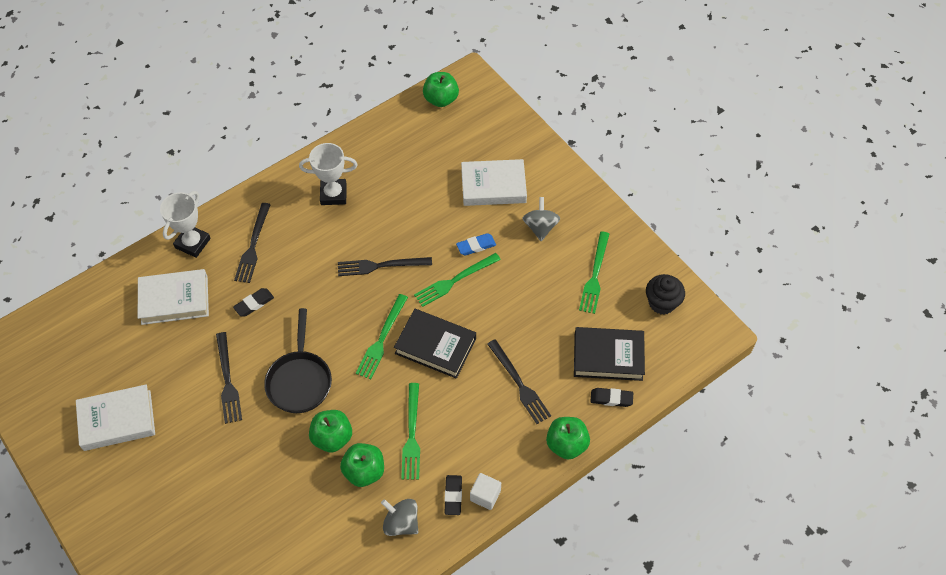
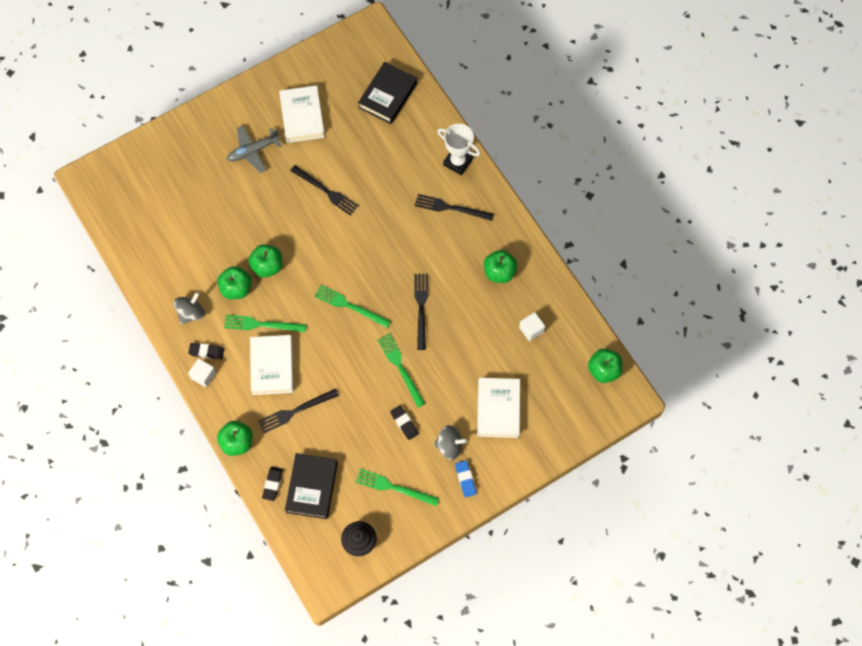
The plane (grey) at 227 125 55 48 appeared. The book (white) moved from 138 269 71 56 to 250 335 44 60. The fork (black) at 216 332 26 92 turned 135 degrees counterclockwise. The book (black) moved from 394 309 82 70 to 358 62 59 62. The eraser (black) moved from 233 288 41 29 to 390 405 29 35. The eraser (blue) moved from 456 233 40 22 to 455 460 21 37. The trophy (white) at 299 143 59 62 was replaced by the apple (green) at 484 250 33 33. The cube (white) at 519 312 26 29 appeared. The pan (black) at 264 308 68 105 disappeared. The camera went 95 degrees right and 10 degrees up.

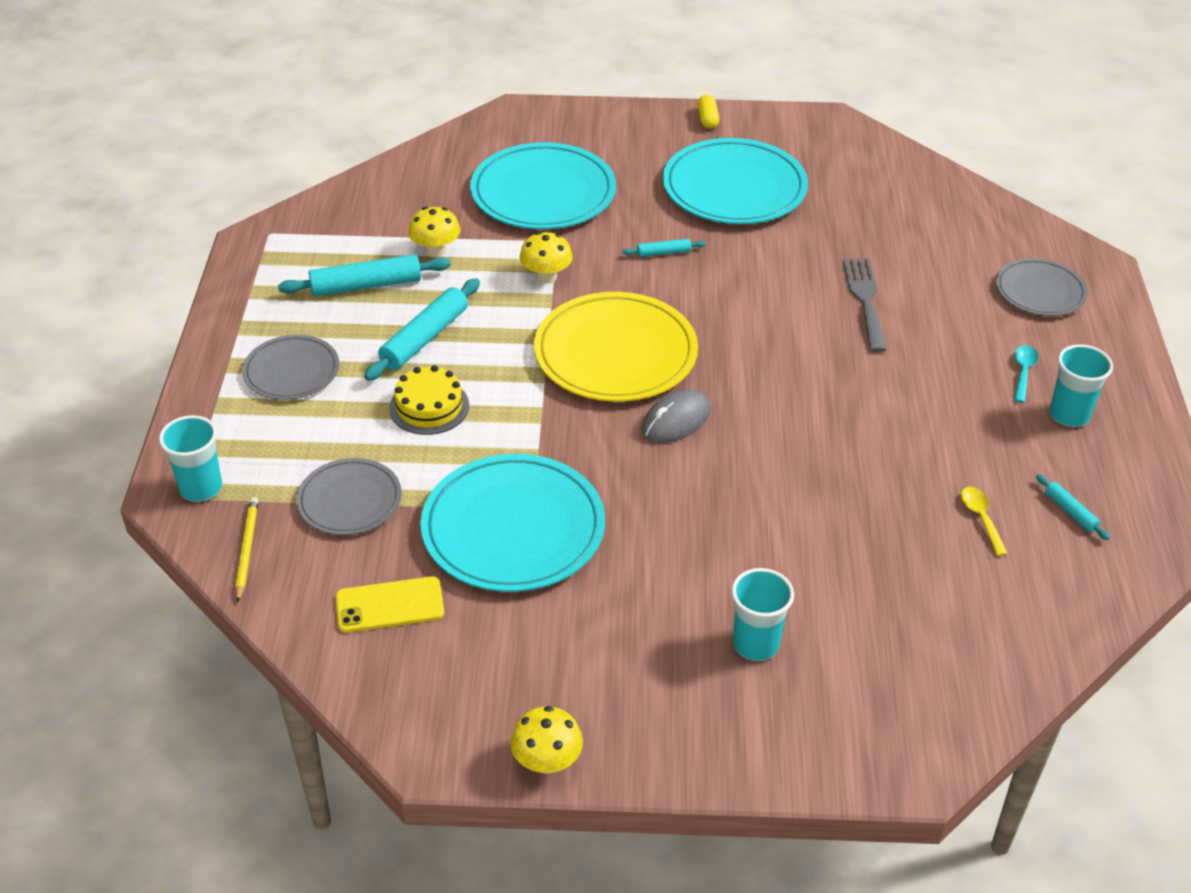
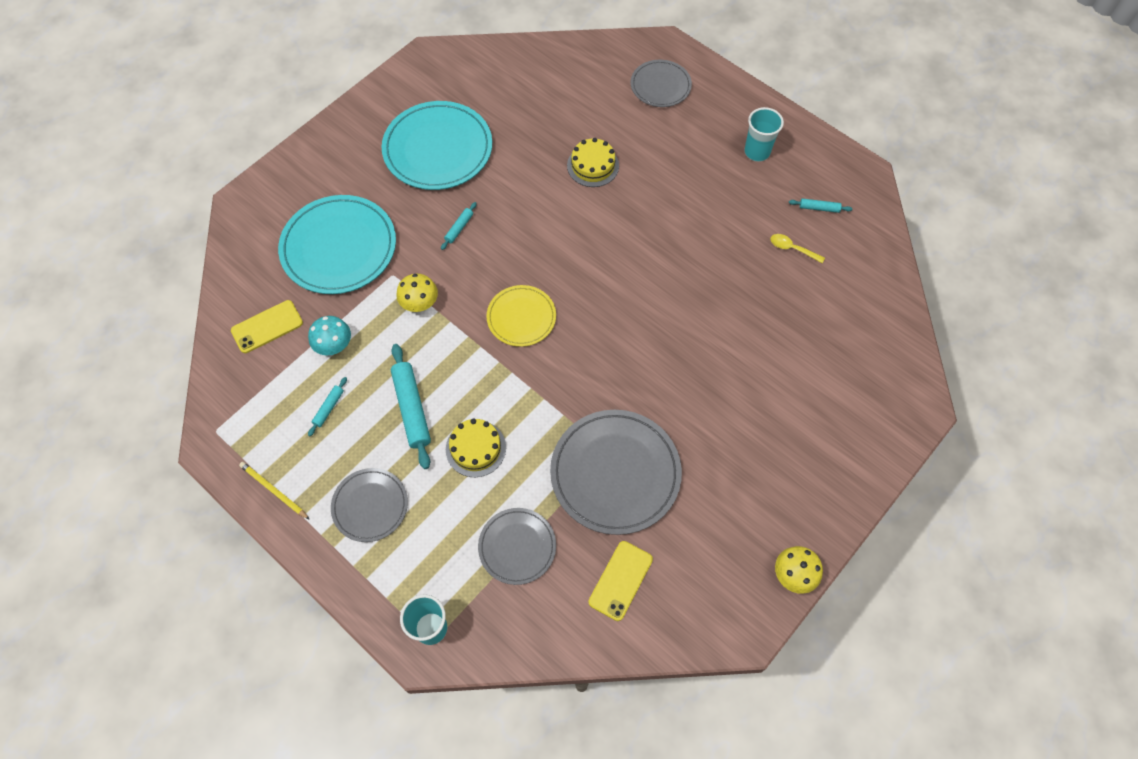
The phone (yellow) at 231 300 72 53 appeared. The pencil (yellow) moved from 235 497 24 105 to 239 462 71 58. The mushroom (yellow) at 408 207 52 50 became the mushroom (turquoise) at 308 316 43 39. The rolling pin (turquoise) at 278 254 173 42 changed to 0.50 times the size. The plate (yellow) at 534 292 164 110 changed to 0.58 times the size. The plate (turquoise) at 420 454 185 138 became the plate (grey) at 550 410 132 125. The fork (grey) at 843 258 44 94 was replaced by the cake (yellow) at 567 138 52 49. The mouse (grey) at 642 390 69 53 disappeared. The capsule (yellow) at 697 95 22 34 disappeared. The cup (turquoise) at 731 568 63 93 disappeared. The spoon (turquoise) at 1014 345 24 58 disappeared. The camera went 50 degrees left and 20 degrees up.

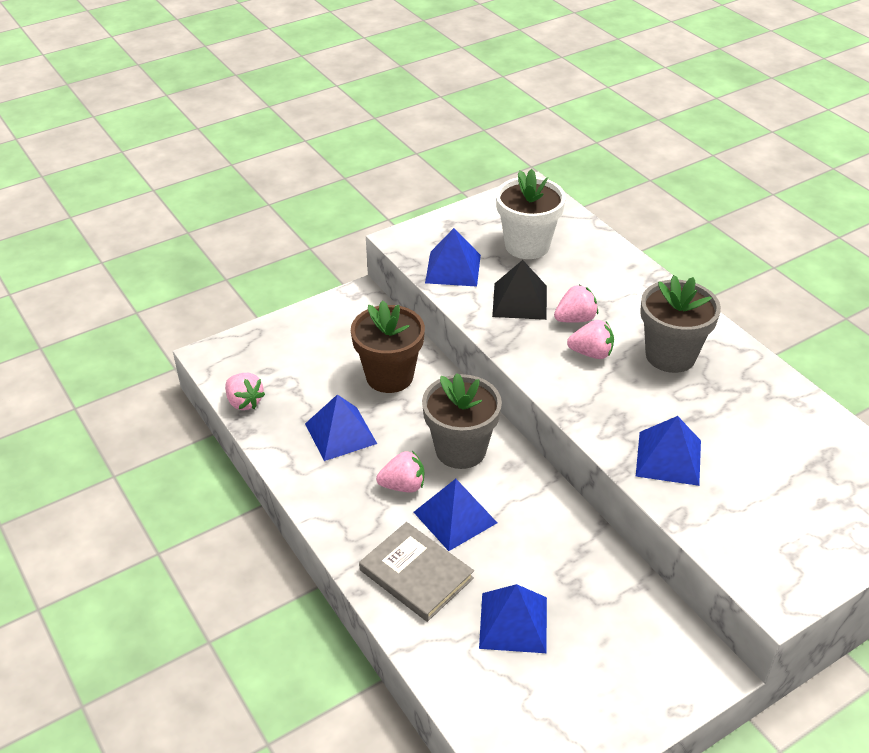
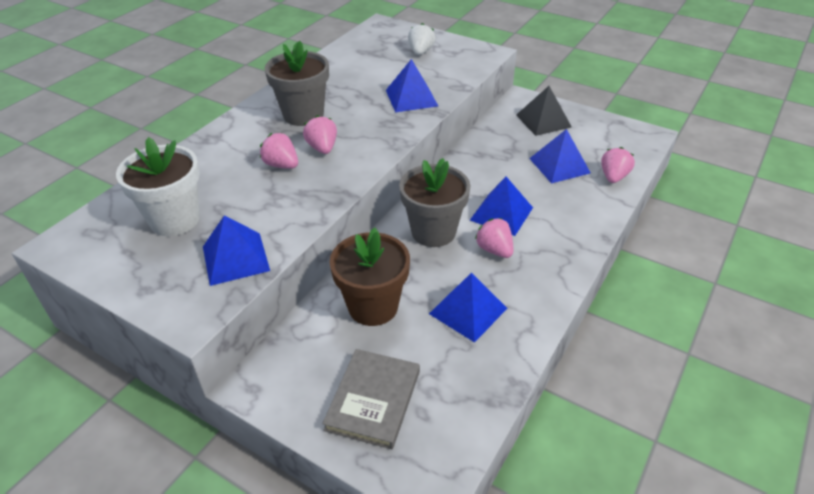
The book (grey) moved from 359 522 115 100 to 322 349 98 100. The strawberry (white) at 408 23 28 32 appeared. The pyramid (black) moved from 492 260 55 60 to 516 86 56 50. The strawberry (pink) moved from 225 373 40 37 to 601 147 34 36. The camera went 115 degrees left and 0 degrees up.

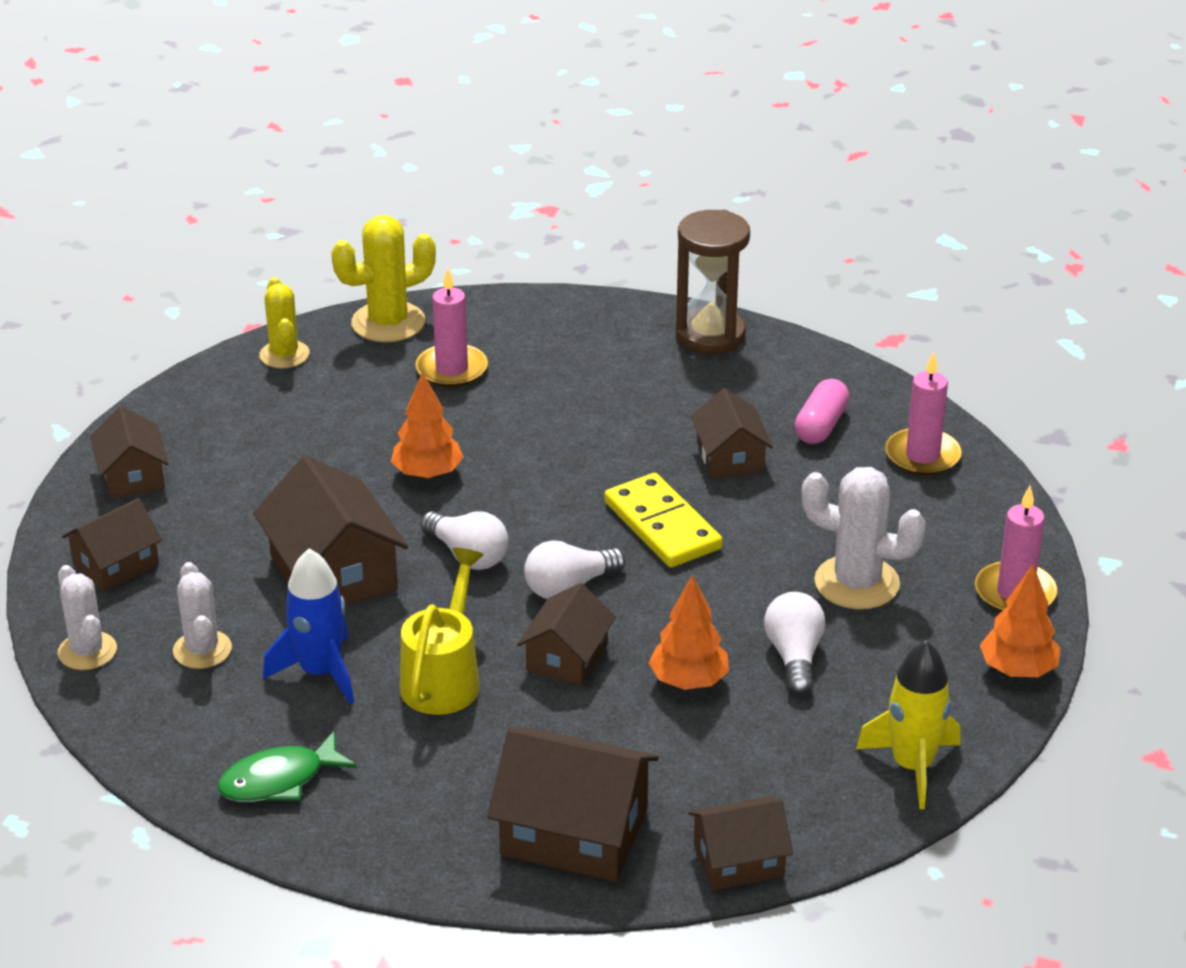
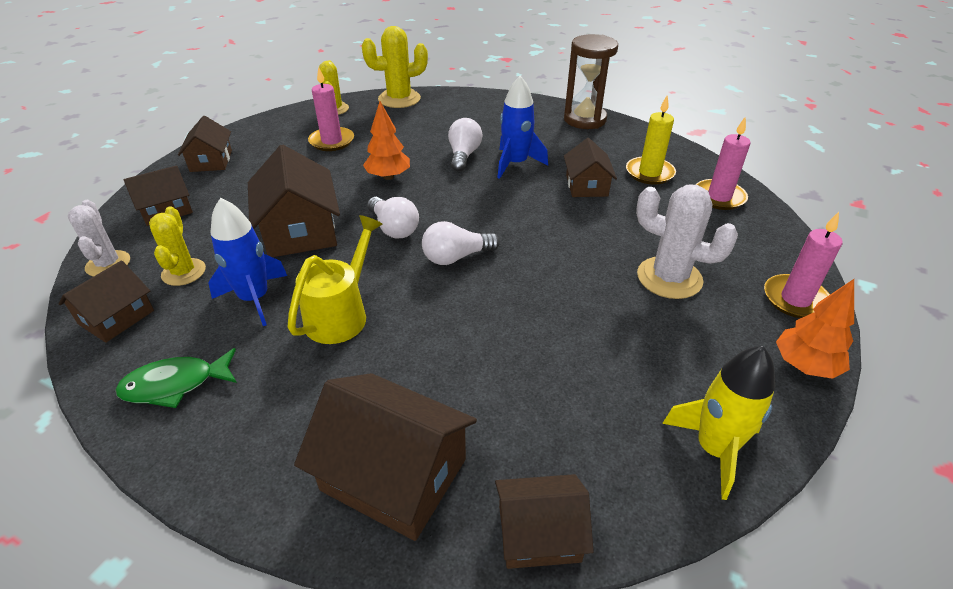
The house (brown) moved from 517 583 99 103 to 59 261 95 82. The cactus (white) at 173 562 59 107 became the cactus (yellow) at 149 206 57 80. The candle (pink) moved from 416 268 72 119 to 308 67 46 84. The light bulb (white) moved from 764 592 61 104 to 448 118 34 54. The rocket (blue) at 497 76 51 103 appeared. The capsule (pink) at 795 379 54 65 was replaced by the candle (yellow) at 626 95 50 89. The domino (yellow) at 604 473 119 95 disappeared. The tree (orange) at 649 575 80 115 disappeared. The camera went 10 degrees right and 5 degrees up.

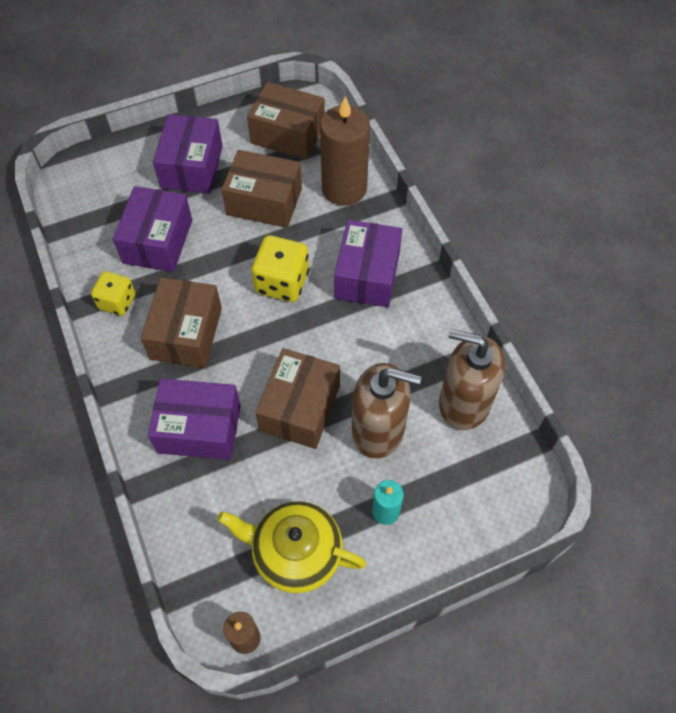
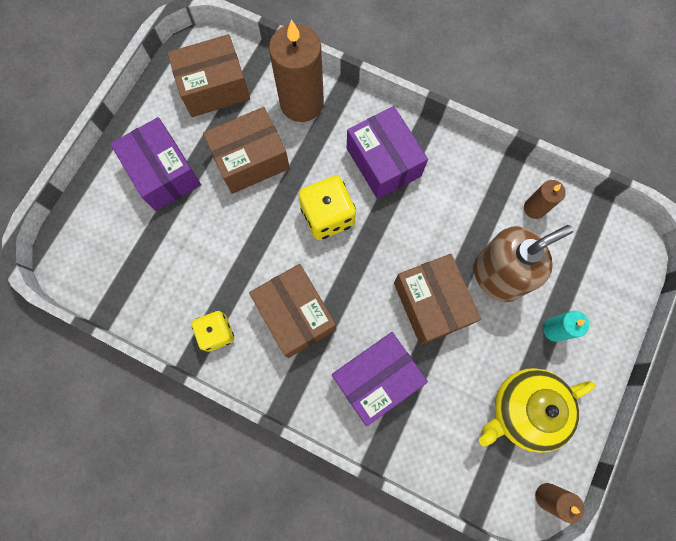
The soap dispenser (brown) at 439 329 66 101 was replaced by the candle (brown) at 524 180 42 39. The box (purple) at 113 186 79 86 disappeared. The camera went 40 degrees left and 15 degrees up.

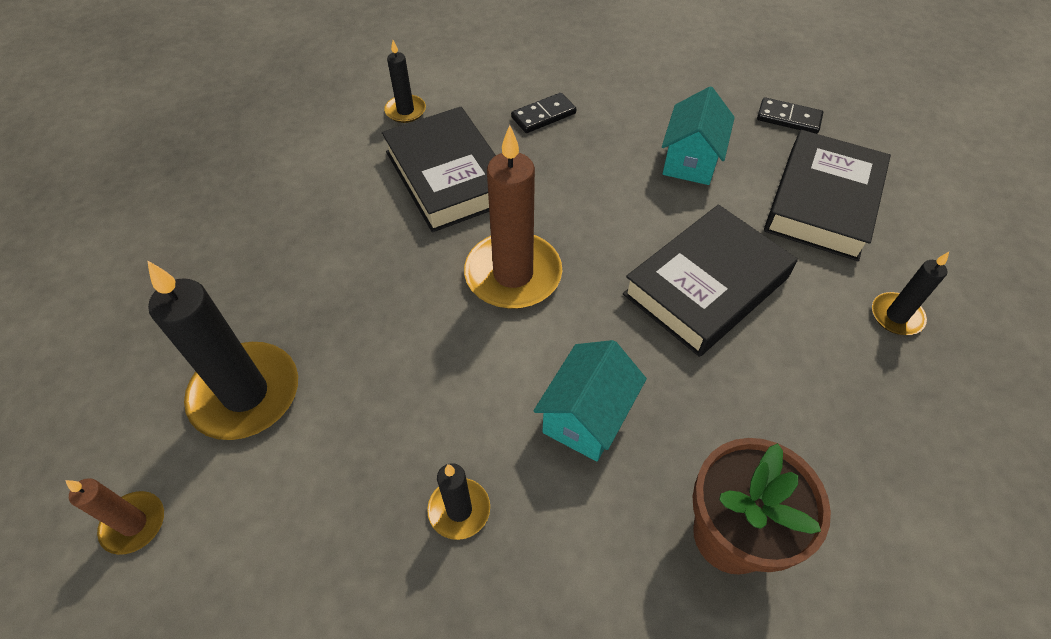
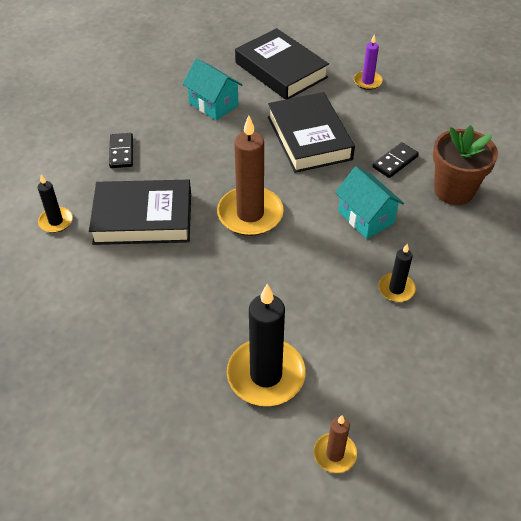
The candle (black) at 872 252 77 83 became the candle (purple) at 354 34 29 56. The domino (black) moved from 757 97 66 37 to 372 142 47 36. The camera went 65 degrees left and 5 degrees down.

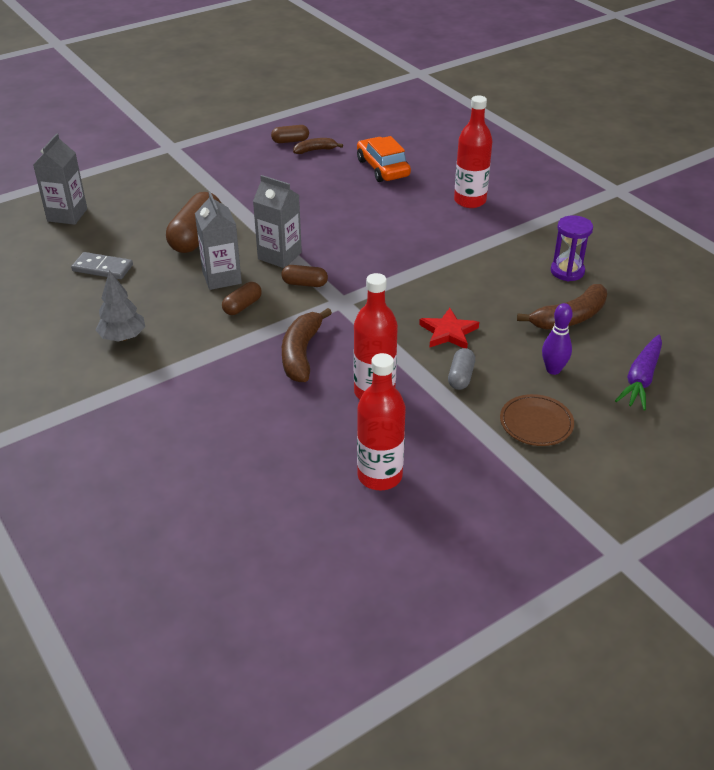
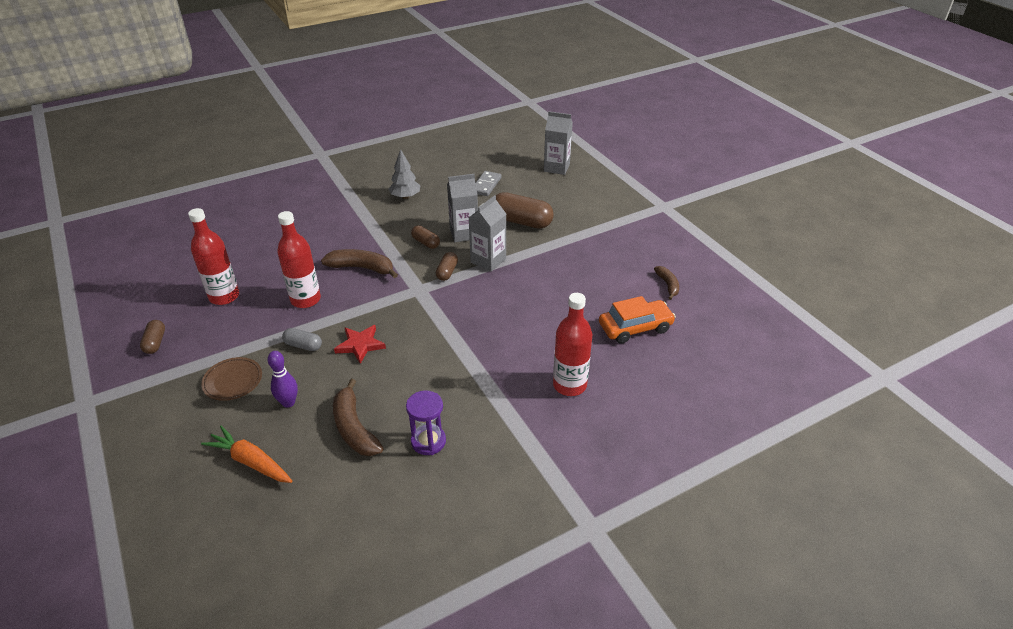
The capsule (brown) moved from 271 125 38 18 to 140 320 25 34. The carrot (purple) at 615 335 47 76 became the carrot (orange) at 201 426 91 57. The camera went 95 degrees right and 0 degrees up.

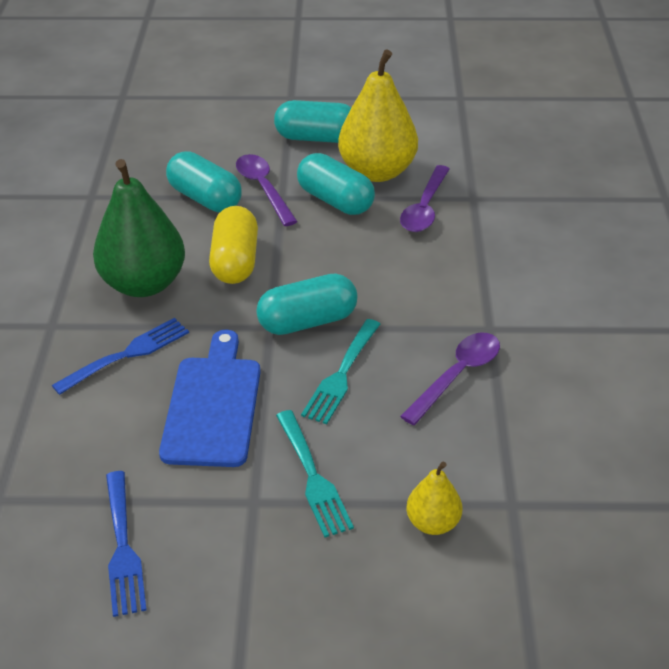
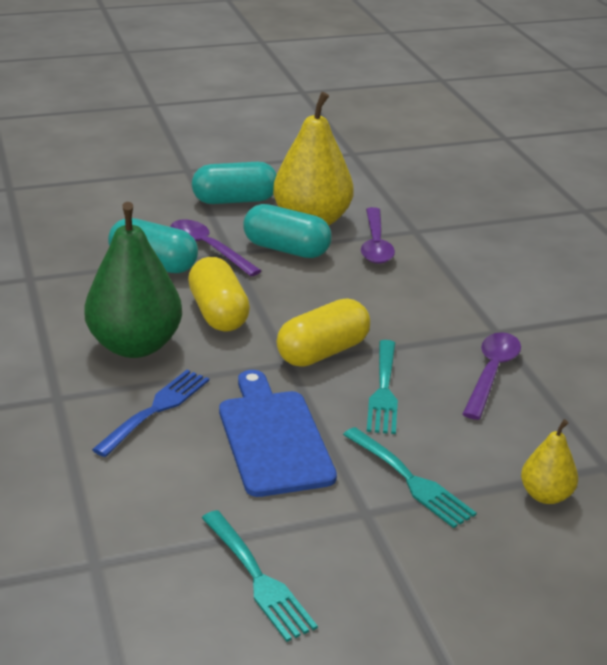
The fork (blue) at 106 471 41 146 became the fork (turquoise) at 202 510 116 132. The capsule (turquoise) at 256 273 102 62 became the capsule (yellow) at 277 299 93 68. The camera went 20 degrees left and 10 degrees down.

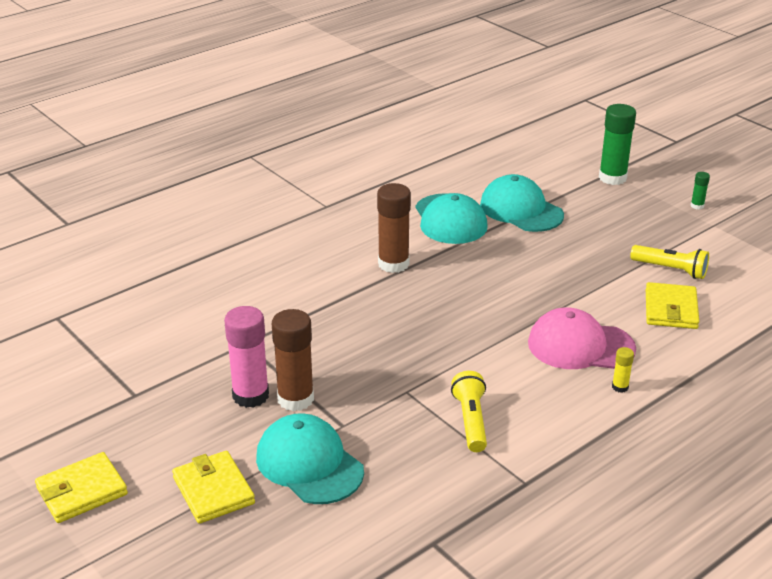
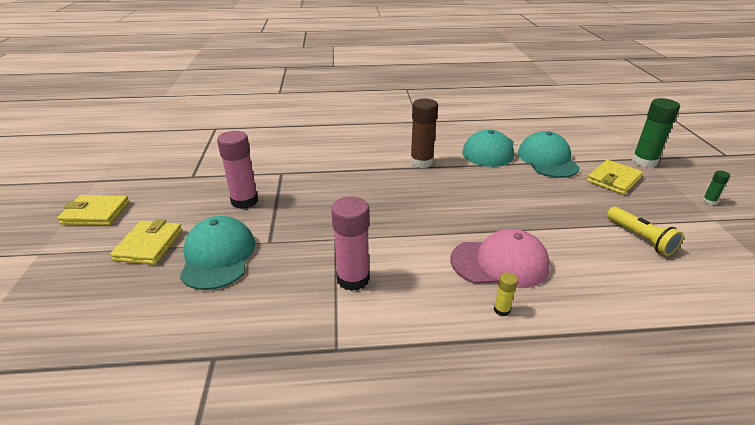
The flashlight (yellow) at 451 371 36 81 was replaced by the glue stick (pink) at 331 197 39 94. The cap (pink) at 528 307 108 62 turned 135 degrees clockwise. The wallet (yellow) moved from 646 282 53 47 to 587 160 56 35. The glue stick (brown) at 272 309 42 102 disappeared. The camera went 35 degrees right and 0 degrees up.

